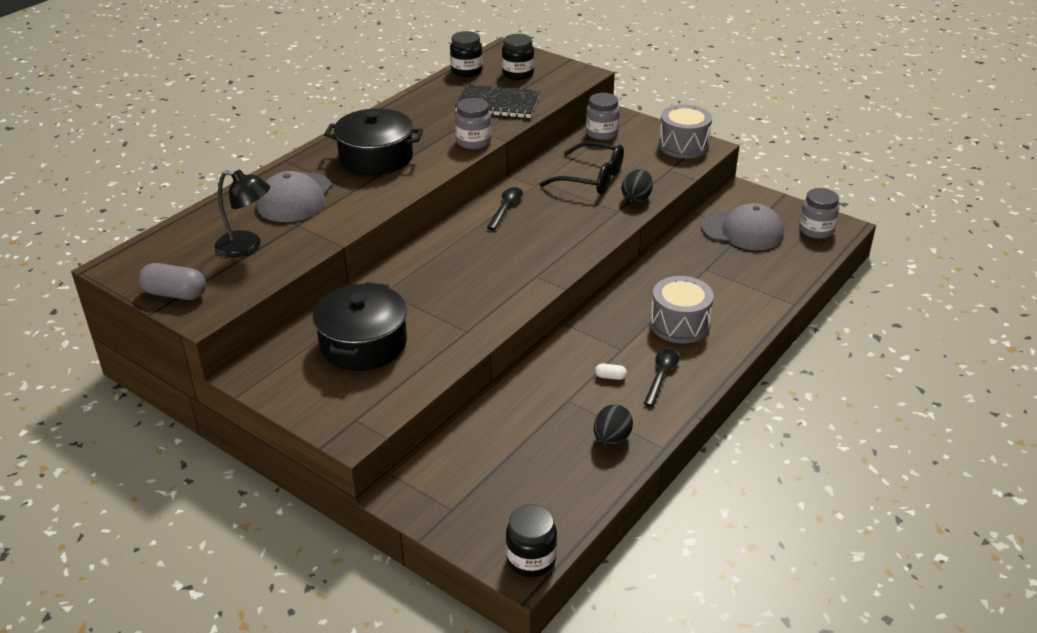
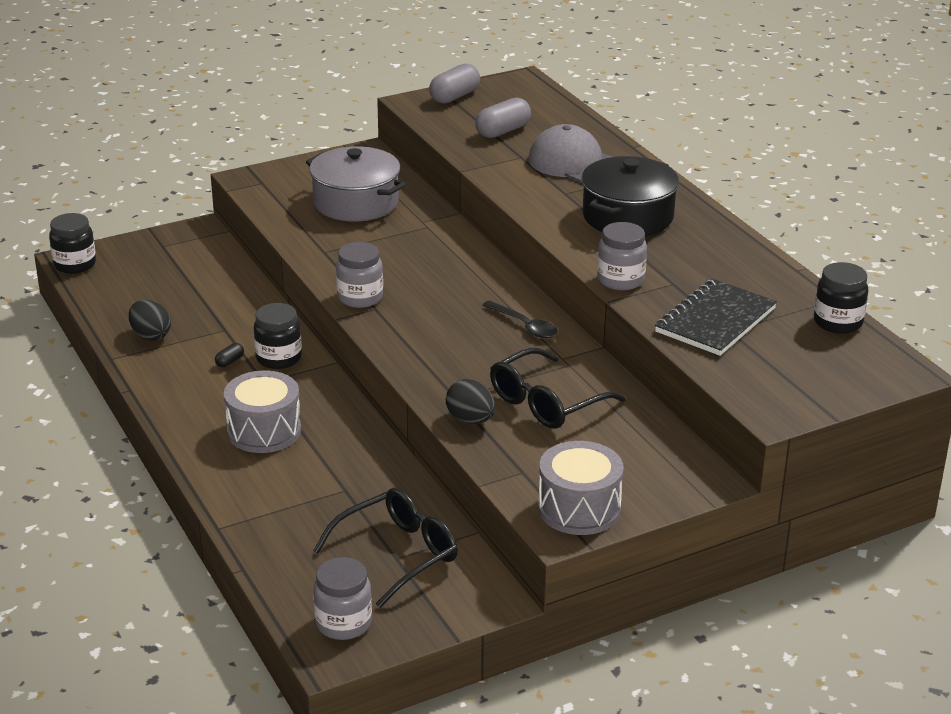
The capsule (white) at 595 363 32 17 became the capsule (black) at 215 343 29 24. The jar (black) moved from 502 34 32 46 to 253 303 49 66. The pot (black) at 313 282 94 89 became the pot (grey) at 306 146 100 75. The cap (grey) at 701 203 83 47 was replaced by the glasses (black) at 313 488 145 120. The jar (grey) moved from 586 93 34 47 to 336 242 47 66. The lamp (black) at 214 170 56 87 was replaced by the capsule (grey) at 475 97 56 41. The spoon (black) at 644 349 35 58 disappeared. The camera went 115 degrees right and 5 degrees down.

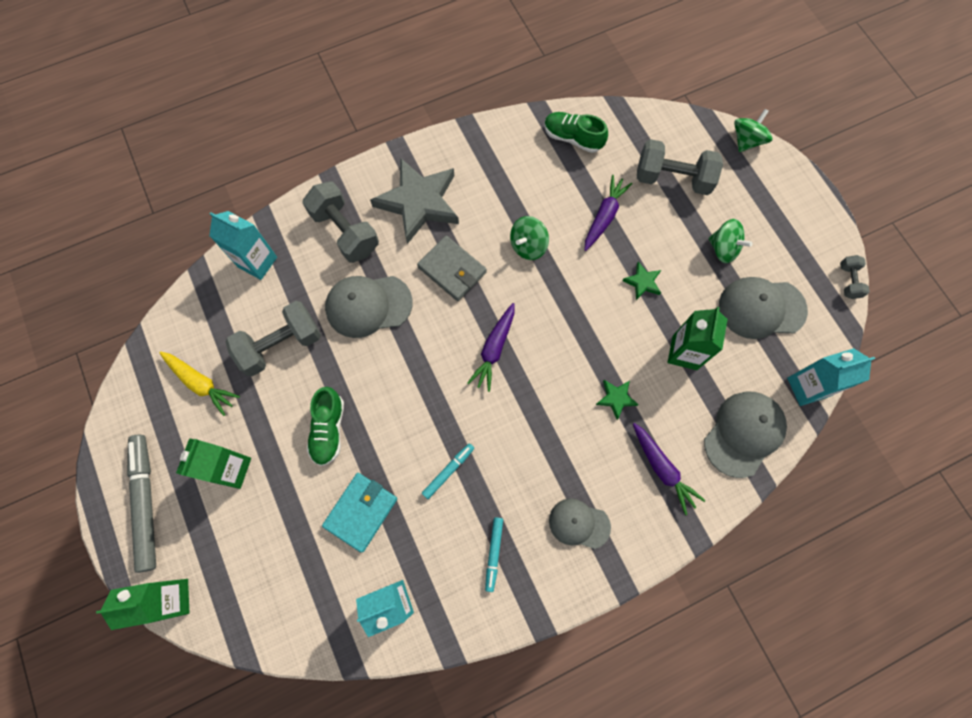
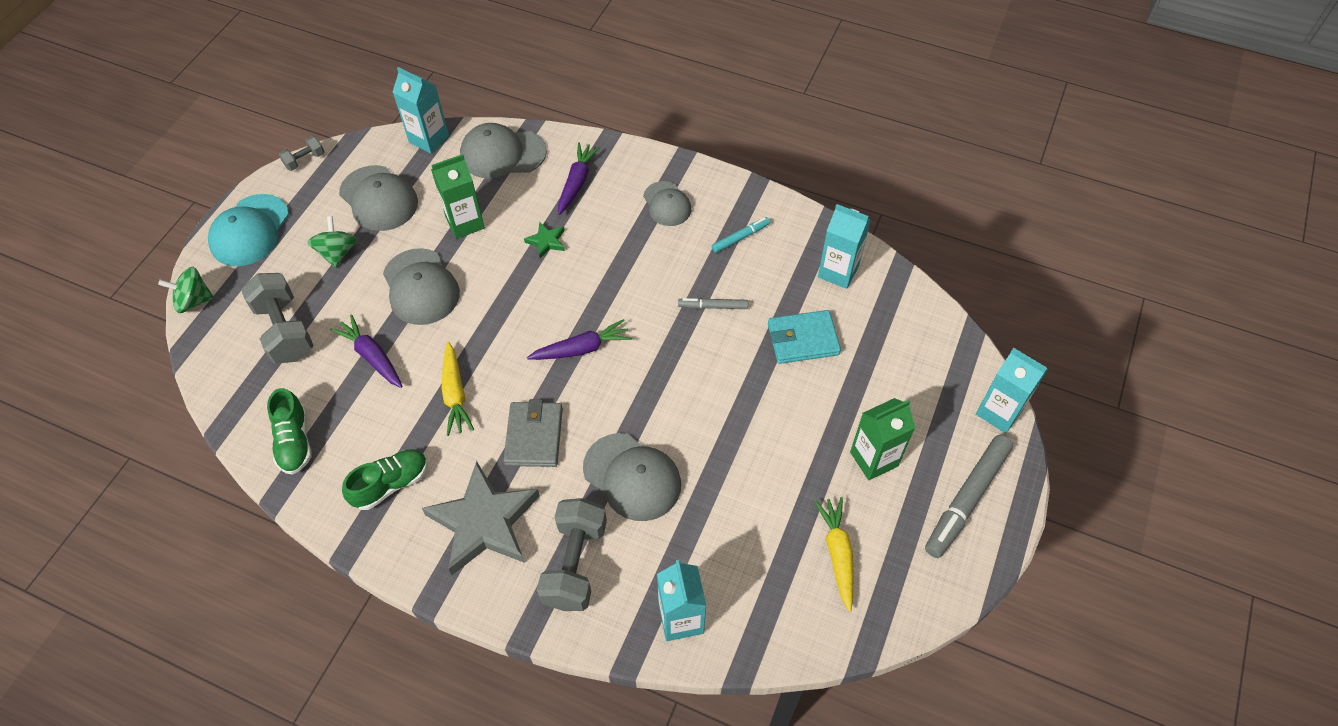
The cap (turquoise) at 208 194 81 72 appeared. The carrot (purple) at 584 175 49 76 turned 60 degrees clockwise. The shoe (green) moved from 307 387 37 79 to 342 449 86 61. The star (green) at 622 262 39 38 was replaced by the cap (grey) at 383 248 77 77. The spinning top (green) at 510 216 39 44 was replaced by the carrot (yellow) at 441 342 33 94. The marker (turquoise) at 422 443 52 56 became the marker (grey) at 678 298 70 11. The carton (green) at 96 579 93 51 became the carton (turquoise) at 976 348 72 85. The dumbbell (grey) at 225 301 96 75 disappeared. The camera went 130 degrees left and 15 degrees down.

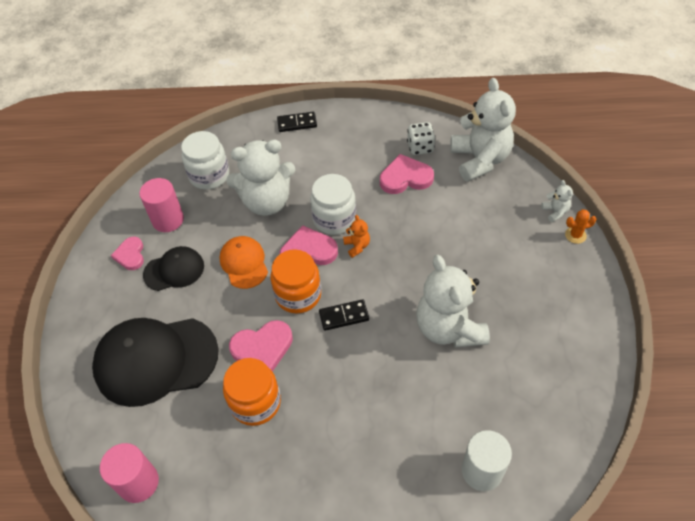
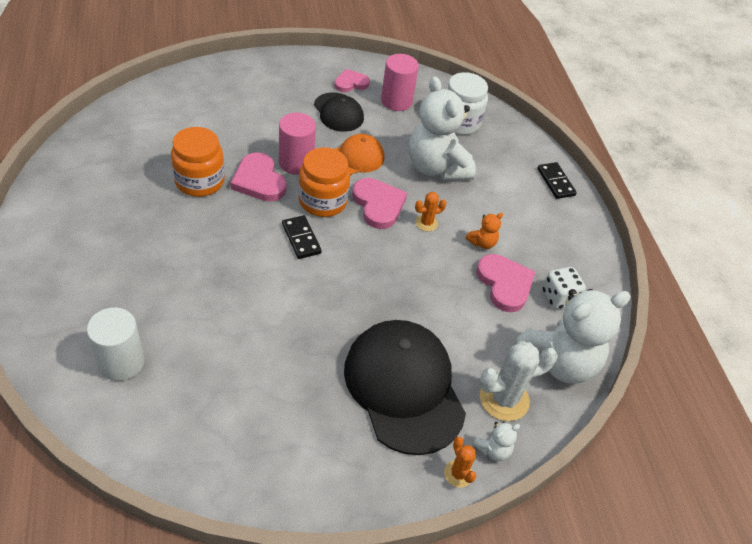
The cylinder (pink) moved from 100 443 59 60 to 279 113 37 62. The cap (black) moved from 92 318 127 89 to 344 320 122 135. The jar (white) at 310 174 46 61 was replaced by the cactus (orange) at 415 192 31 39. The teddy bear (orange) moved from 343 215 27 43 to 466 213 37 36. The cactus (white) at 479 341 79 80 appeared. The teddy bear (white) at 416 255 74 93 disappeared. The camera went 70 degrees right and 5 degrees down.

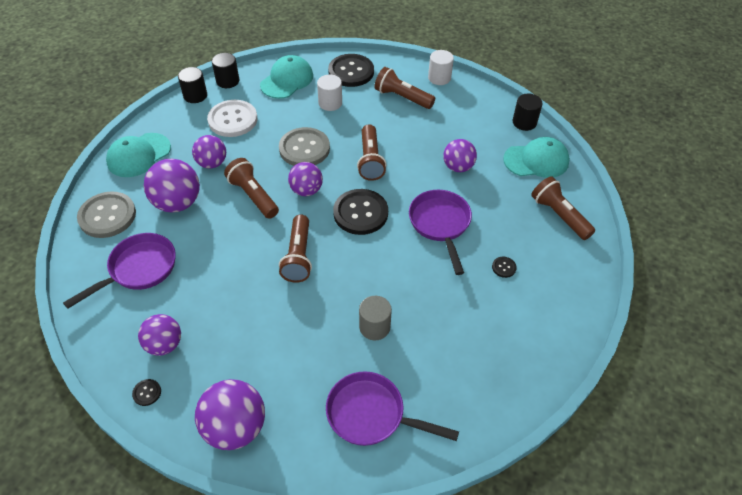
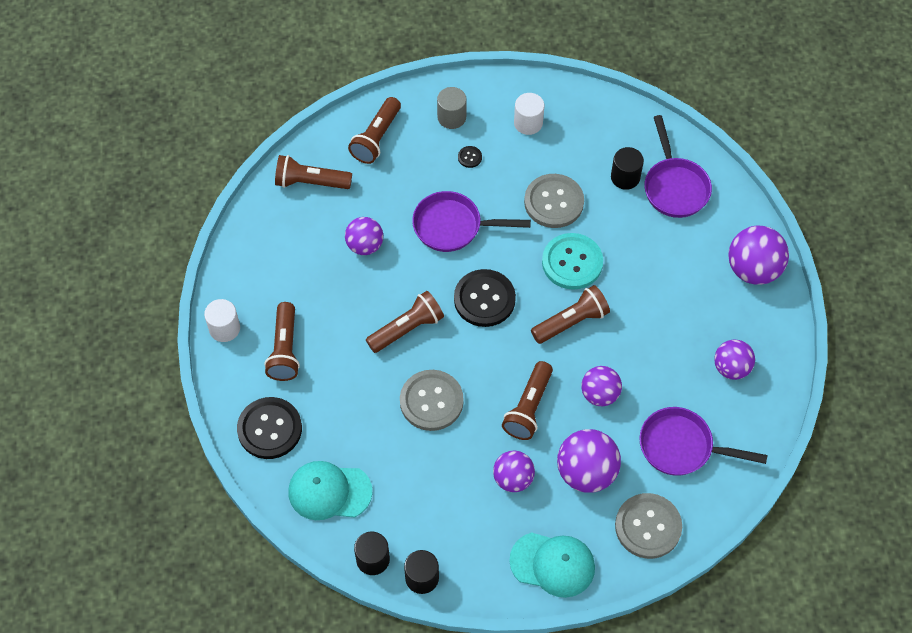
The cap (turquoise) at 503 137 67 41 was replaced by the flashlight (brown) at 275 155 77 34. The pan (purple) at 409 190 63 85 turned 45 degrees clockwise. The cylinder (grey) moved from 359 296 33 45 to 437 87 30 42. The cylinder (white) moved from 317 74 25 37 to 514 93 30 42. The button (grey) at 524 174 60 54 appeared. The button (turquoise) at 542 233 61 57 appeared. The ball (purple) moved from 288 162 35 34 to 581 366 41 40. The cylinder (black) moved from 512 94 31 37 to 611 147 33 43. The button (black) at 132 379 29 27 disappeared. The button (white) at 207 100 50 37 disappeared. The camera went 120 degrees left and 10 degrees up.

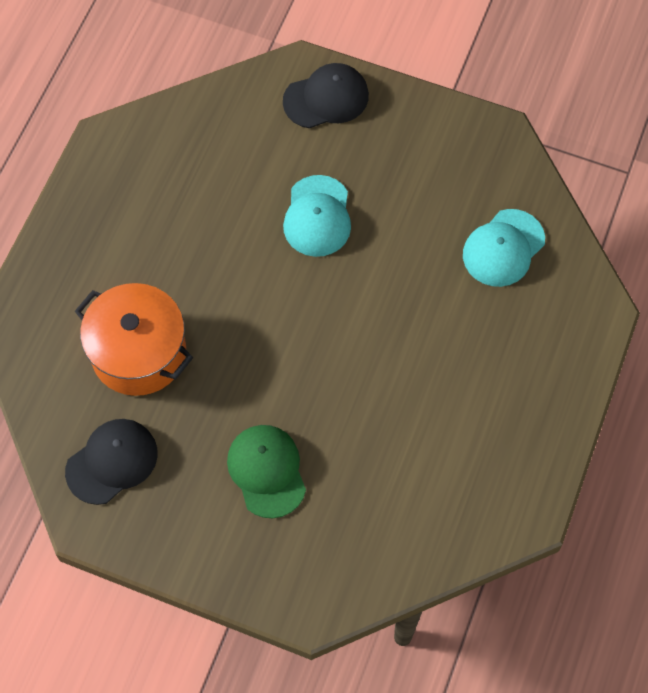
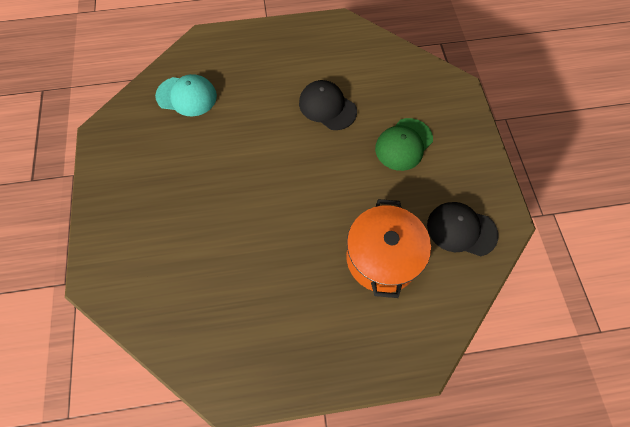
The cap (black) moved from 283 63 86 65 to 299 80 58 50. The cap (turquoise) at 283 175 68 82 disappeared. The camera went 120 degrees left and 0 degrees up.

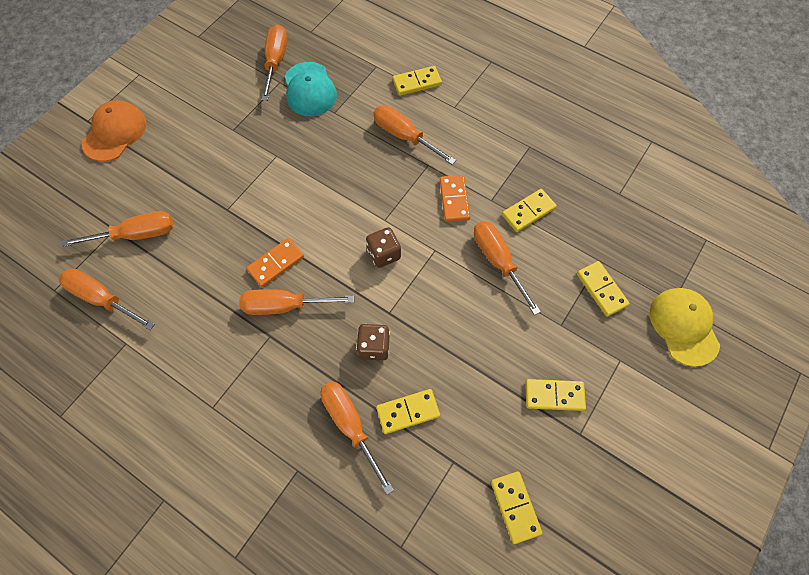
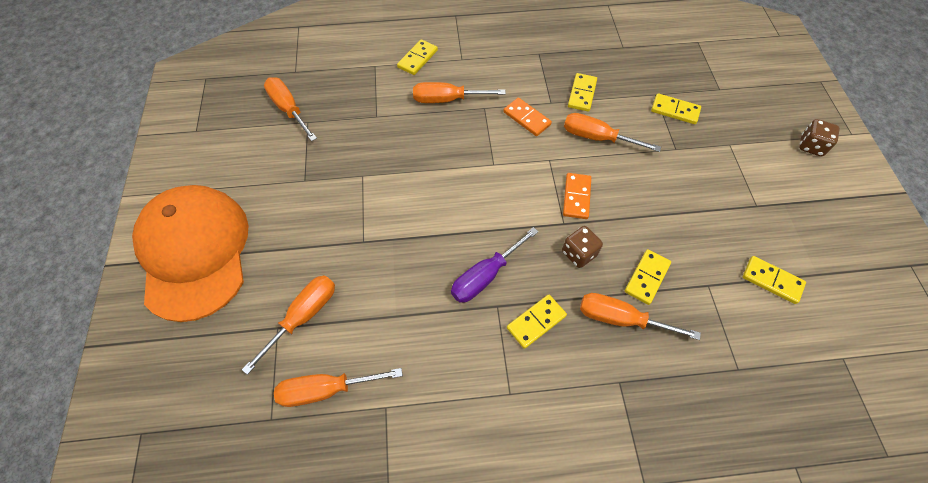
The cap (orange) at 82 100 64 62 changed to 1.86 times the size. The screwdriver (orange) at 239 289 115 26 became the screwdriver (purple) at 451 227 87 76. The domino (yellow) moved from 525 379 61 32 to 507 294 60 55. The domino (orange) moved from 246 238 58 49 to 563 173 28 46. The dice (brown) moved from 366 227 35 41 to 799 119 41 37. The cap (turquoise) at 285 62 52 54 disappeared. The cap (yellow) at 650 288 70 79 disappeared. The camera went 40 degrees left and 5 degrees down.

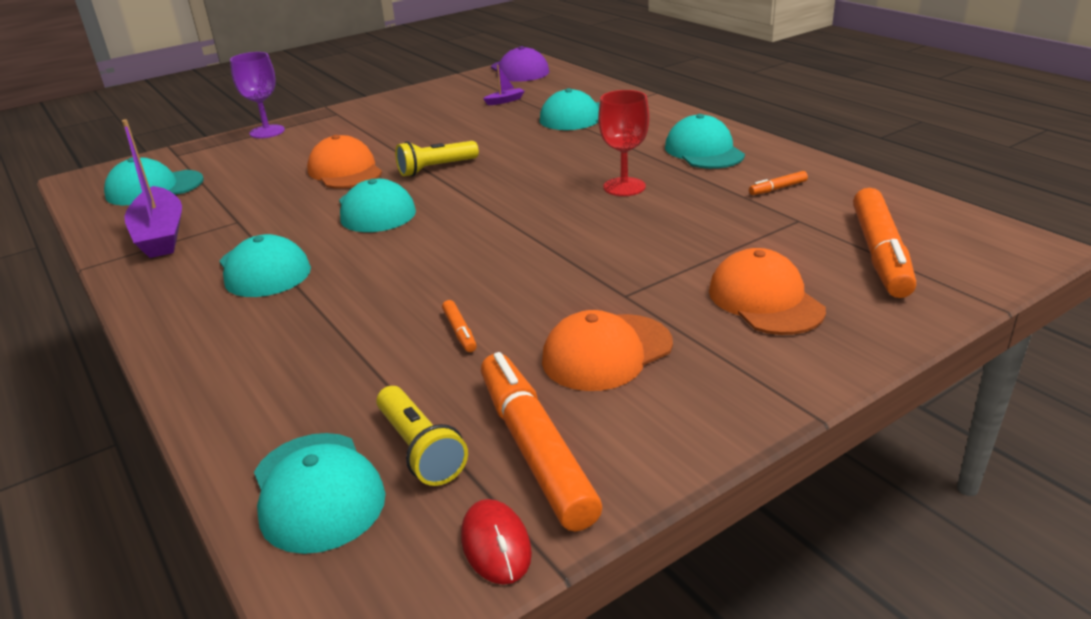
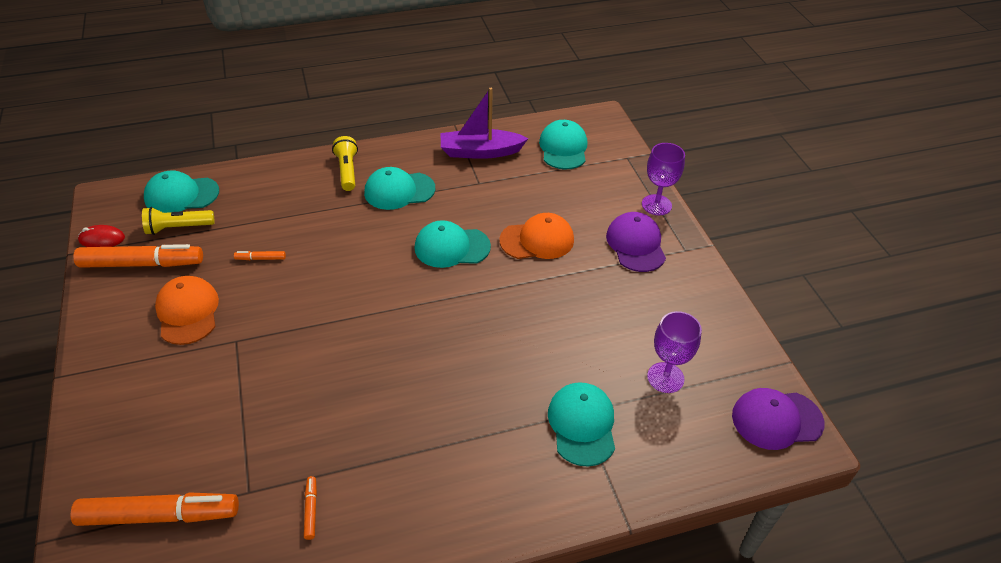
The marker (orange) at 853 188 63 110 turned 150 degrees clockwise. The flashlight (yellow) moved from 395 141 84 35 to 332 136 26 55. The cap (purple) at 606 212 60 60 appeared. The boat (purple) at 483 65 41 40 was replaced by the goblet (purple) at 647 311 55 82. The goblet (red) at 598 90 51 106 disappeared. The cap (turquoise) at 665 114 80 55 disappeared. The cap (orange) at 709 248 117 87 disappeared. The camera went 105 degrees right and 15 degrees up.

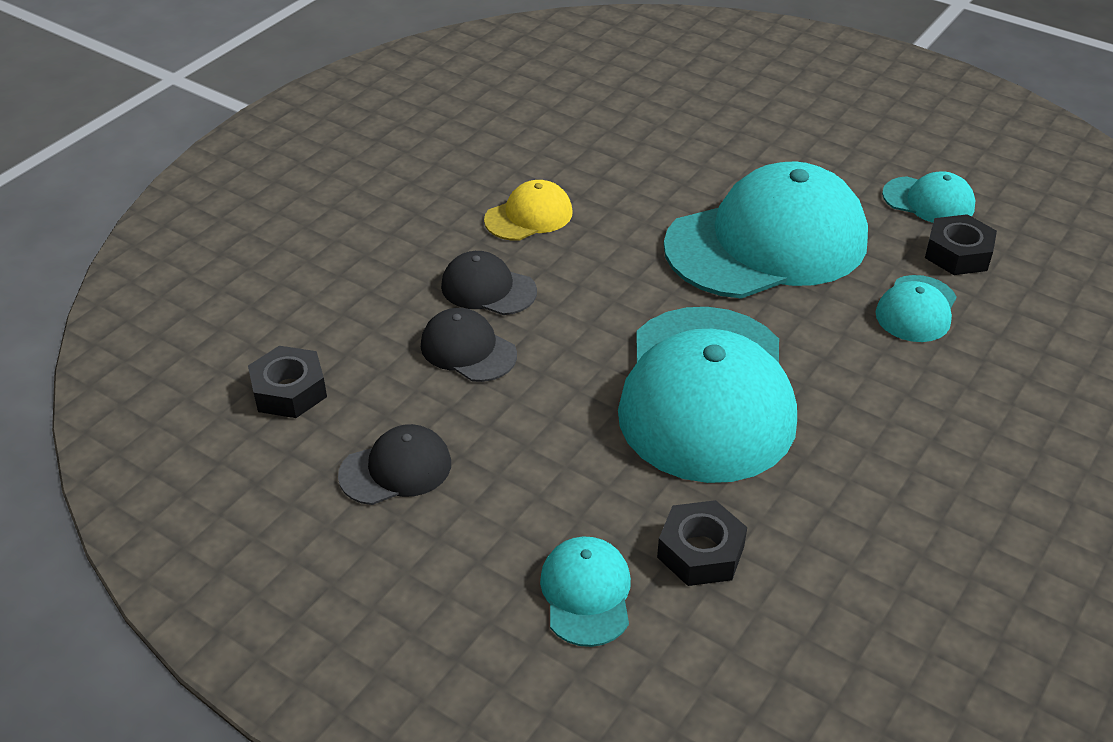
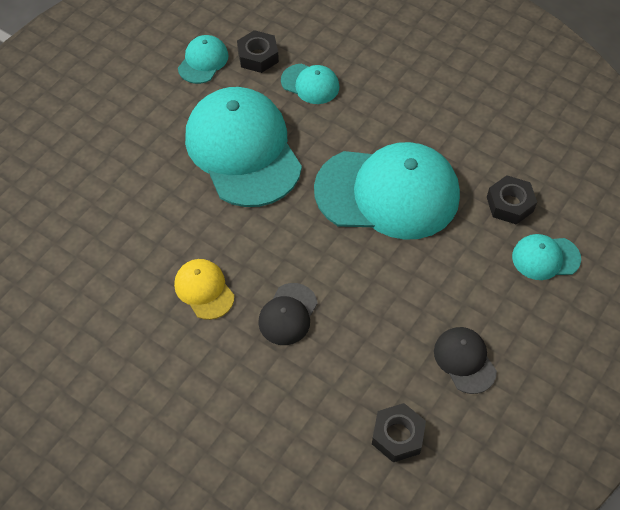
The cap (black) at 421 308 96 74 disappeared. The camera went 90 degrees left and 15 degrees up.

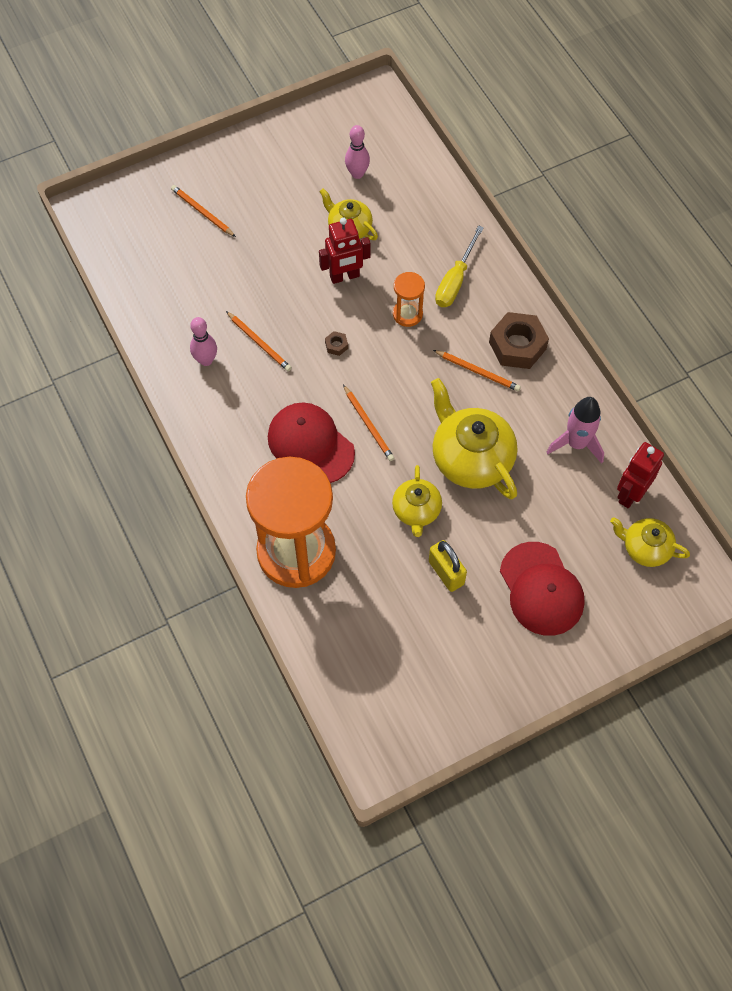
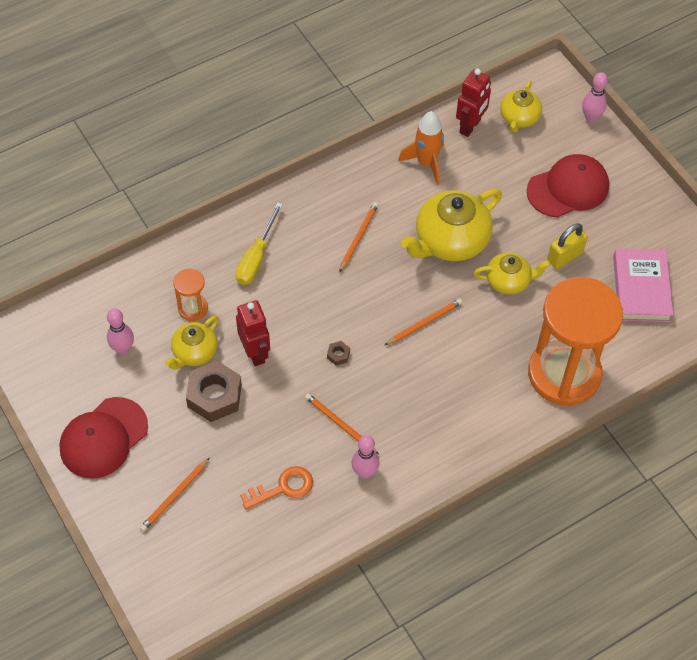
The cap (red) moved from 268 403 87 80 to 59 397 89 82. The hourglass (orange) moved from 393 272 32 55 to 173 269 35 52. The nut (brown) moved from 489 312 60 57 to 186 361 56 61. The screwdriver (yellow) at 435 225 49 82 turned 90 degrees clockwise. The key (orange) at 240 466 73 44 appeared. The pencil (orange) at 226 311 66 60 turned 90 degrees counterclockwise. The rocket (pink) at 547 397 57 67 became the rocket (orange) at 398 111 46 74. The robot (red) at 617 442 47 66 turned 90 degrees counterclockwise. The bowling pin (pink) at 582 72 26 50 appeared. The book (pink) at 613 248 60 74 appeared. The camera went 95 degrees left and 5 degrees down.

